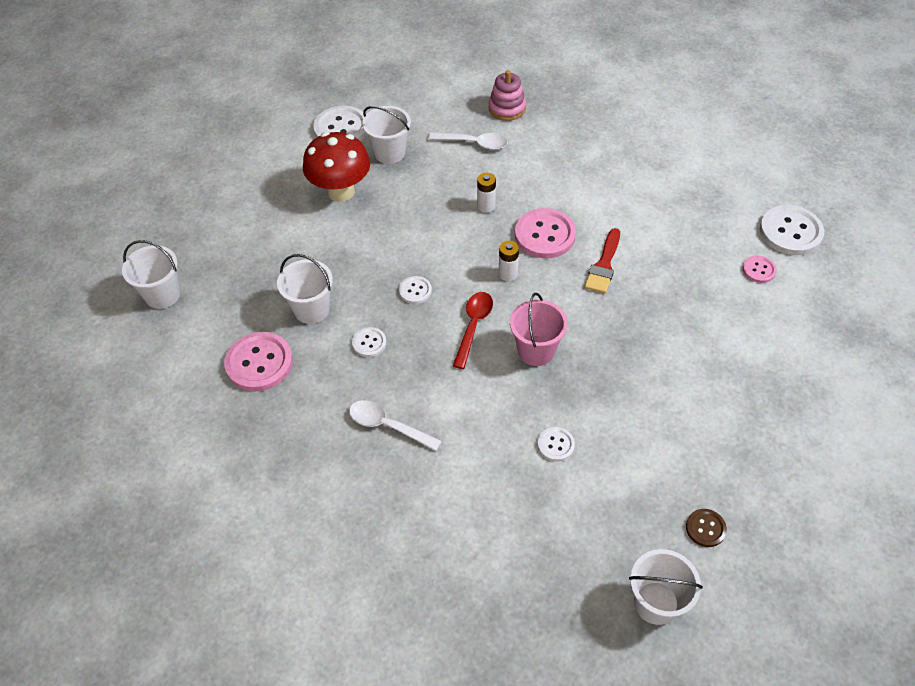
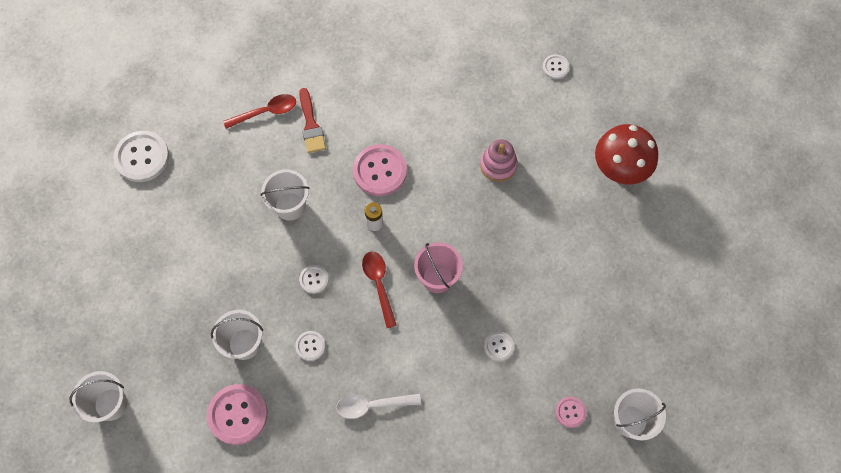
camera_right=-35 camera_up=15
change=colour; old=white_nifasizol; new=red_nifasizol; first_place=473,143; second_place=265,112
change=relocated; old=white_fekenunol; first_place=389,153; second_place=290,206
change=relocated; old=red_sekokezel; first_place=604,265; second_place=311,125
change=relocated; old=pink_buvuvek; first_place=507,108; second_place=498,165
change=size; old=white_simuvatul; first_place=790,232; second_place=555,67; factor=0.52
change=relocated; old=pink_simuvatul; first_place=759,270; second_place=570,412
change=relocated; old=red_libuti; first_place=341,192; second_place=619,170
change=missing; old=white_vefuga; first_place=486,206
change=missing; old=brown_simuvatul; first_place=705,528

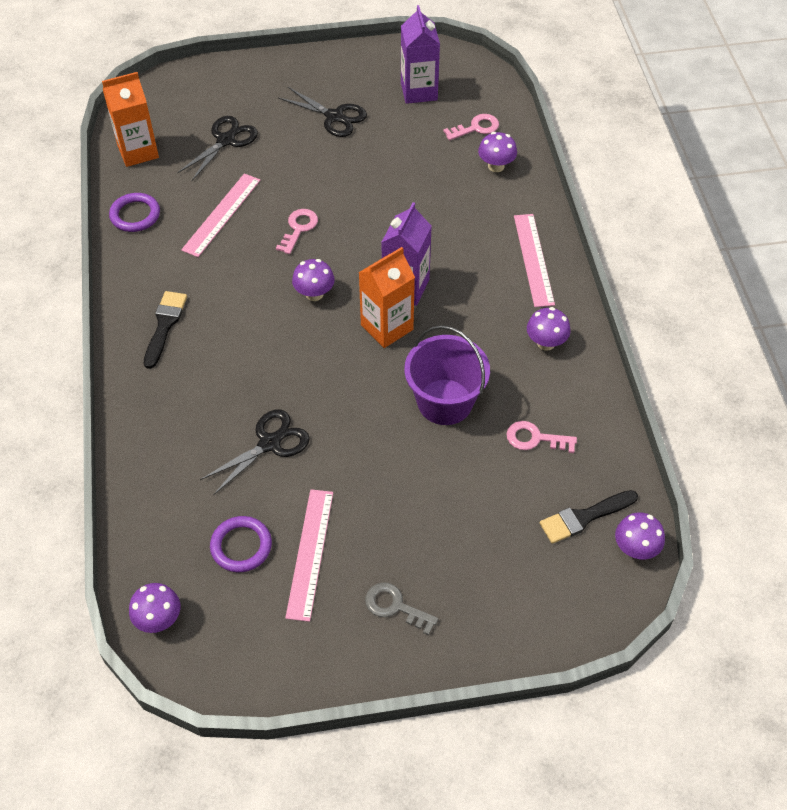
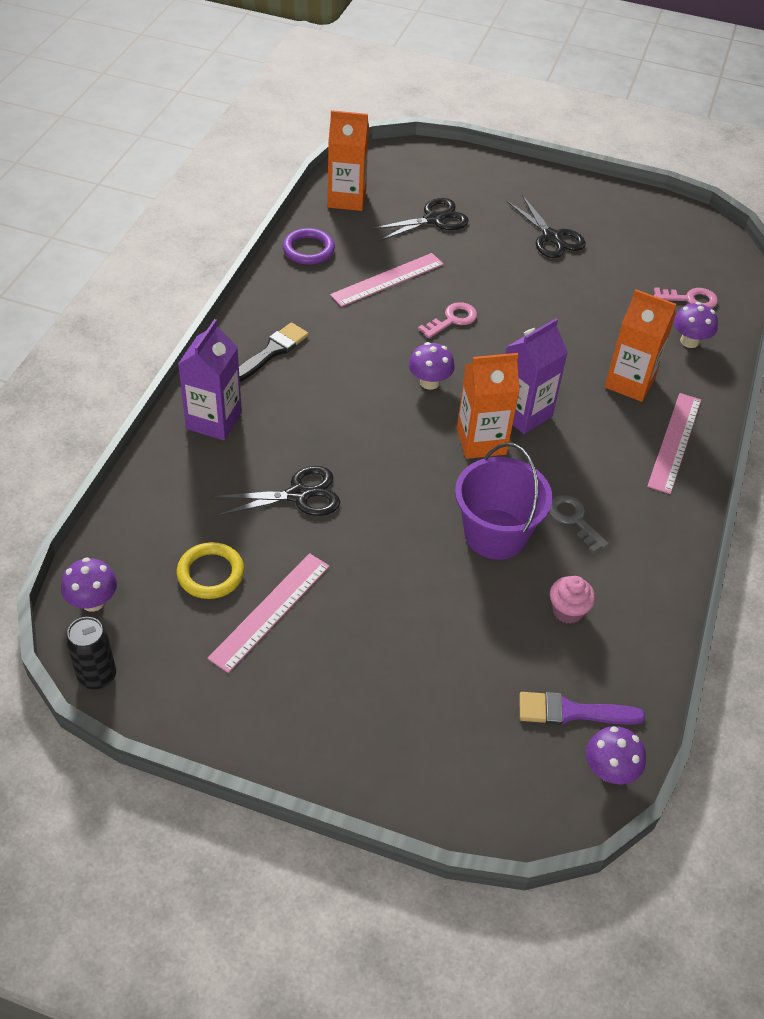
camera_right=25 camera_up=-5
change=appeared; new=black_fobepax; second_place=97,676
change=colour; old=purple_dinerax; new=yellow_dinerax; first_place=241,546; second_place=210,573
change=relocated; old=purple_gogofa; first_place=419,91; second_place=214,421
change=colour; old=black_sekokezel; new=purple_sekokezel; first_place=584,517; second_place=572,712
change=relocated; old=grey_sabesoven; first_place=395,606; second_place=573,519
change=exchanged; old=pink_sabesoven; new=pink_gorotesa; first_place=535,438; second_place=567,611
change=appeared; new=orange_gogofa; second_place=630,382
change=missing; old=purple_libuti; first_place=546,343

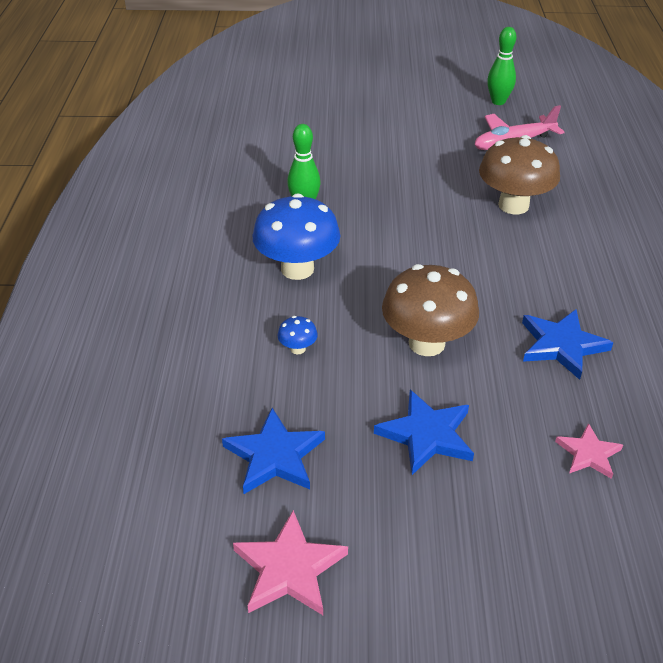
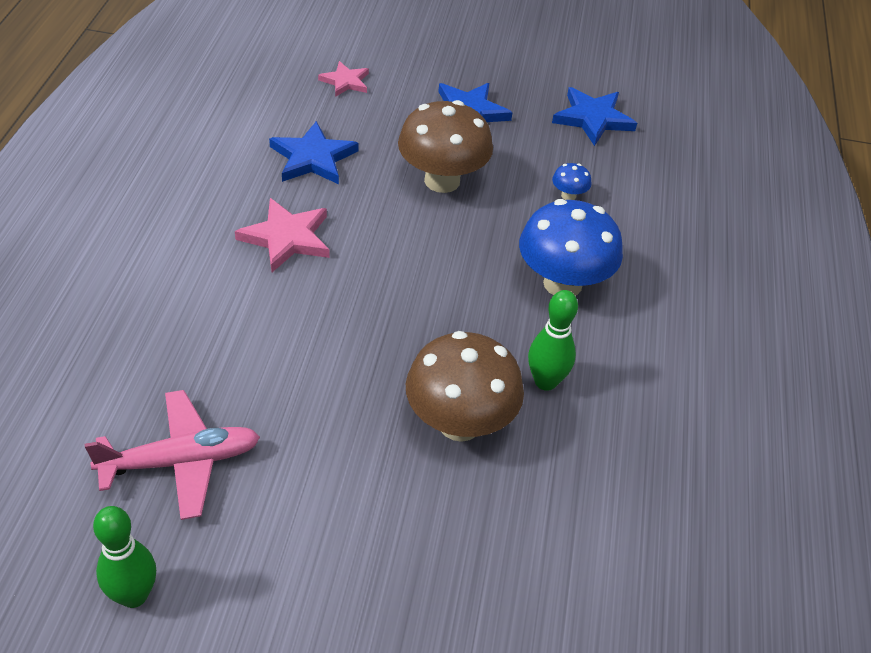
camera_right=-175 camera_up=5
change=relocated; old=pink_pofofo; first_place=289,568; second_place=287,238
change=relocated; old=brown_libuti; first_place=513,205; second_place=459,423

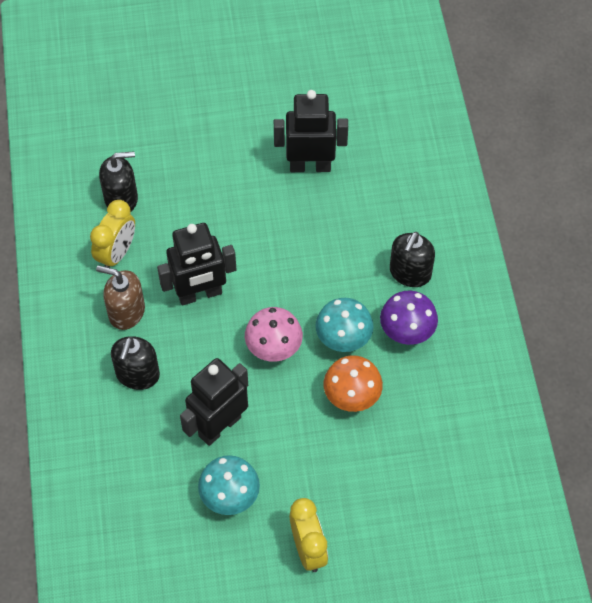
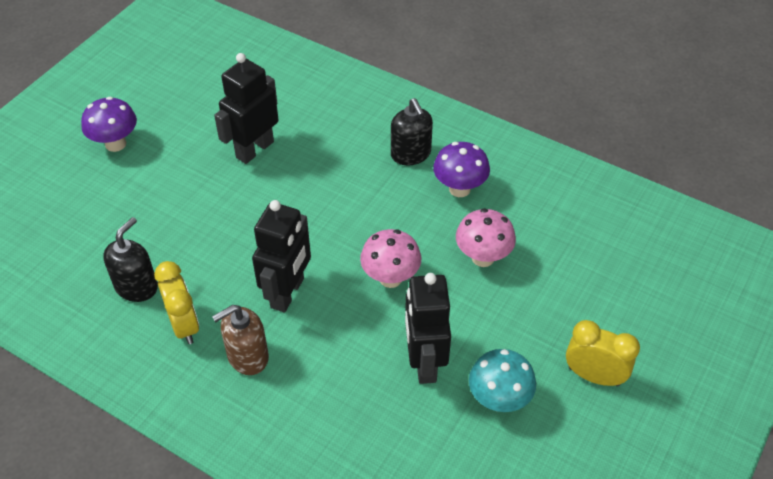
camera_right=-50 camera_up=-10
change=appeared; new=purple_libuti; second_place=115,144
change=colour; old=orange_libuti; new=pink_libuti; first_place=351,398; second_place=483,257
change=missing; old=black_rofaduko; first_place=137,375
change=missing; old=turquoise_libuti; first_place=343,340

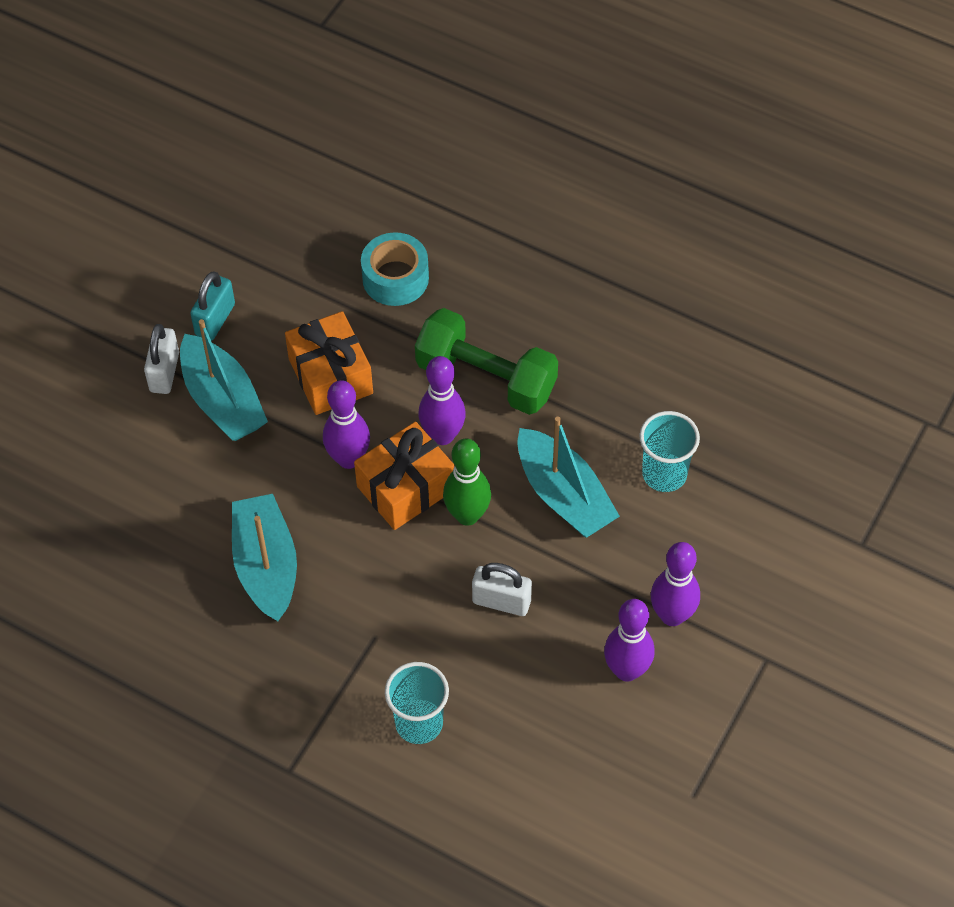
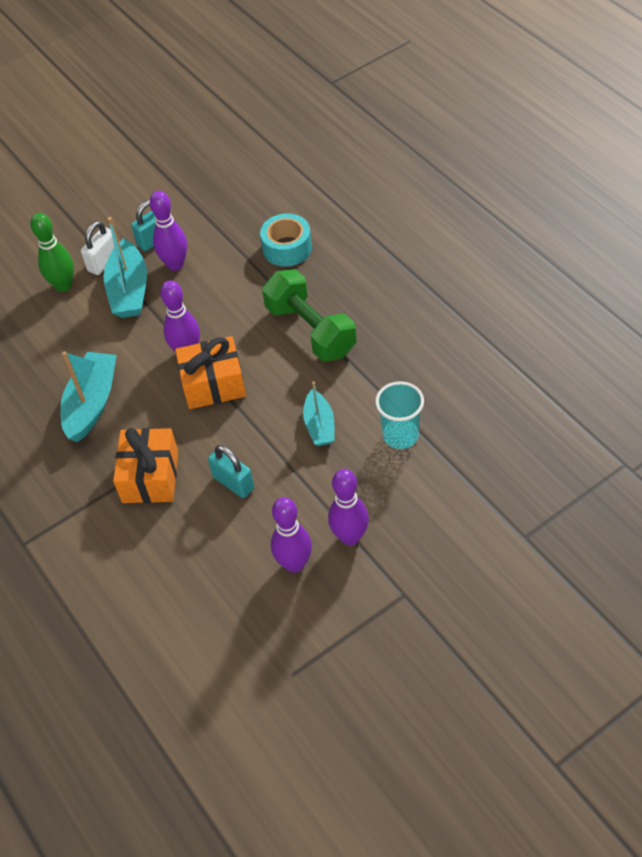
camera_right=30 camera_up=-5
change=relocated; old=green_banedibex; first_place=467,515; second_place=63,285
change=relocated; old=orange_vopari; first_place=330,376; second_place=150,476
change=relocated; old=purple_banedibex; first_place=442,435; second_place=175,264
change=colour; old=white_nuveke; new=turquoise_nuveke; first_place=501,601; second_place=233,483
change=size; old=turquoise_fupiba; first_place=564,495; second_place=319,425; factor=0.62
change=missing; old=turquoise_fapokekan; first_place=419,723

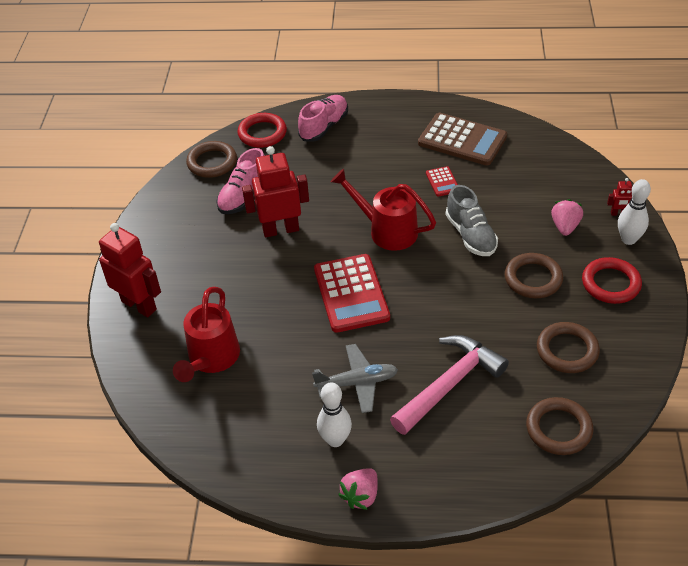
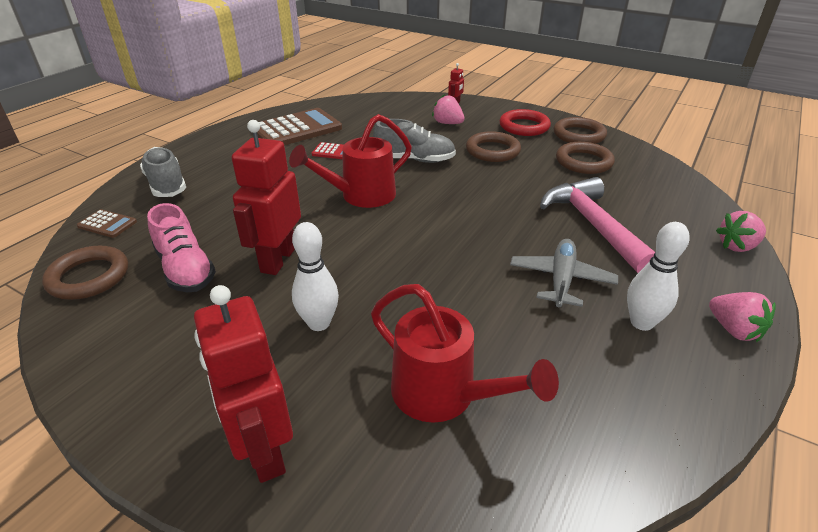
camera_right=-65 camera_up=-10
change=exchanged; old=red_dinerax; new=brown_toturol; first_place=262,133; second_place=107,224
change=colour; old=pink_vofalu; new=grey_vofalu; first_place=324,126; second_place=166,184
change=spun; old=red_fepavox; first_place=139,305; second_place=263,450; degrees=-90
change=relocated; old=white_banedibex; first_place=628,239; second_place=319,323
change=relocated; old=brown_dinerax; first_place=558,429; second_place=579,135
change=appeared; new=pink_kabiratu; second_place=737,246
change=missing; old=red_toturol; first_place=351,293

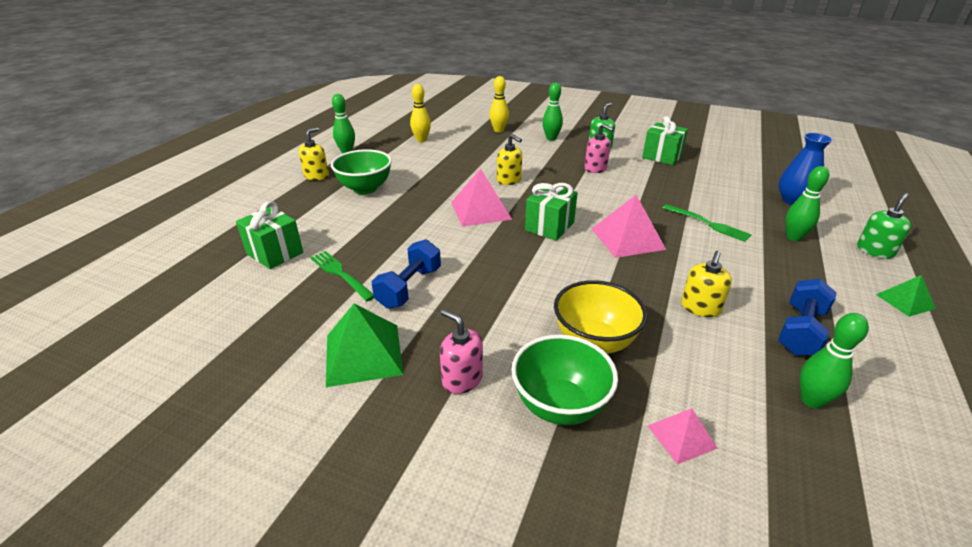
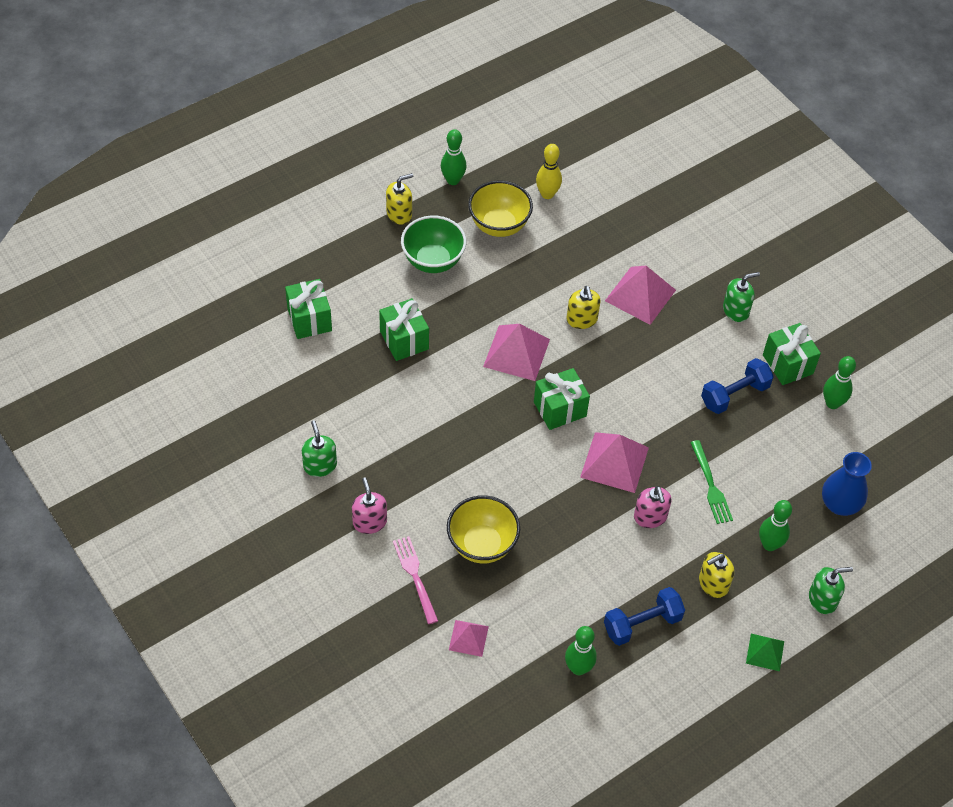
camera_right=30 camera_up=20
change=exchanged; old=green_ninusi; new=green_rofaduko; first_place=363,354; second_place=320,465
change=appeared; new=green_vopari; second_place=404,340
change=exchanged; old=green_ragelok; new=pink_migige; first_place=560,405; second_place=415,576
change=appeared; new=yellow_ragelok; second_place=499,225
change=appeared; new=pink_ninusi; second_place=640,295
change=relocated; old=pink_rofaduko; first_place=595,168; second_place=650,517
change=relocated; old=yellow_rofaduko; first_place=700,308; second_place=713,584
change=relocated; old=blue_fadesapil; first_place=409,287; second_place=734,395
change=relocated; old=green_banedibex; first_place=551,138; second_place=832,403
change=missing; old=green_migige; first_place=340,274
change=missing; old=yellow_banedibex; first_place=499,130

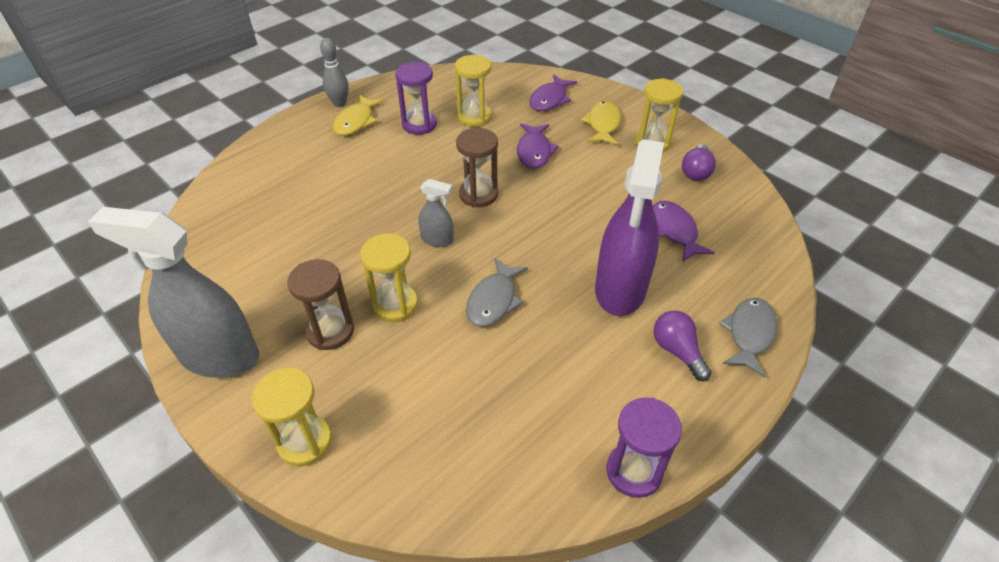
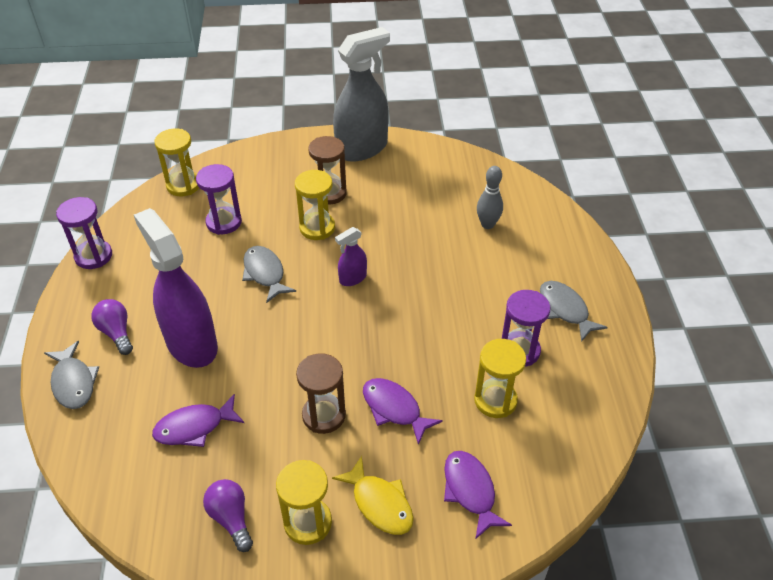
camera_right=130 camera_up=0
change=spun; old=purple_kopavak; first_place=677,351; second_place=116,333; degrees=-135
change=spun; old=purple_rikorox; first_place=674,231; second_place=194,427; degrees=135
change=relocated; old=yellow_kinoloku; first_place=305,442; second_place=183,185
change=appeared; new=purple_kinoloku; second_place=224,222
change=relocated; old=brown_kinoloku; first_place=478,195; second_place=324,415
change=colour; old=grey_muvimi; new=purple_muvimi; first_place=437,240; second_place=352,278
change=relocated; old=grey_banedibex; first_place=339,103; second_place=487,224
change=colour; old=yellow_rikorox; new=grey_rikorox; first_place=356,121; second_place=565,310

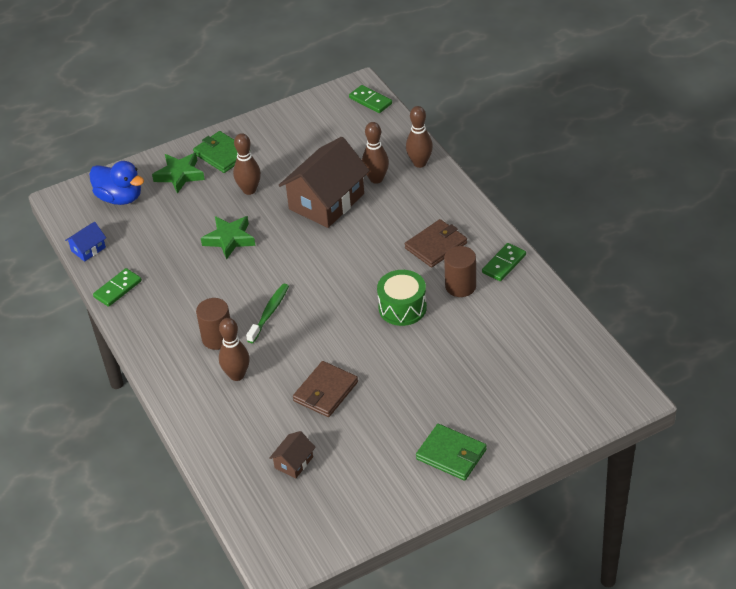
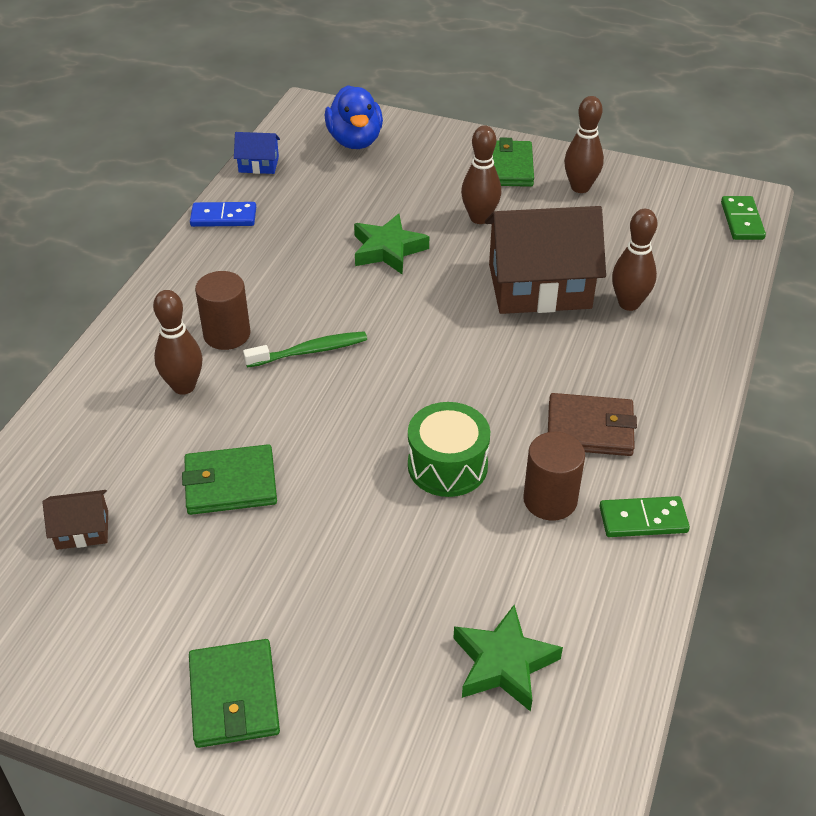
camera_right=45 camera_up=0
change=colour; old=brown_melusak; new=green_melusak; first_place=325,391; second_place=230,483
change=colour; old=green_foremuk; new=blue_foremuk; first_place=117,289; second_place=223,217
change=relocated; old=green_pofofo; first_place=179,175; second_place=504,663
change=relocated; old=brown_banedibex; first_place=420,163; second_place=580,187

